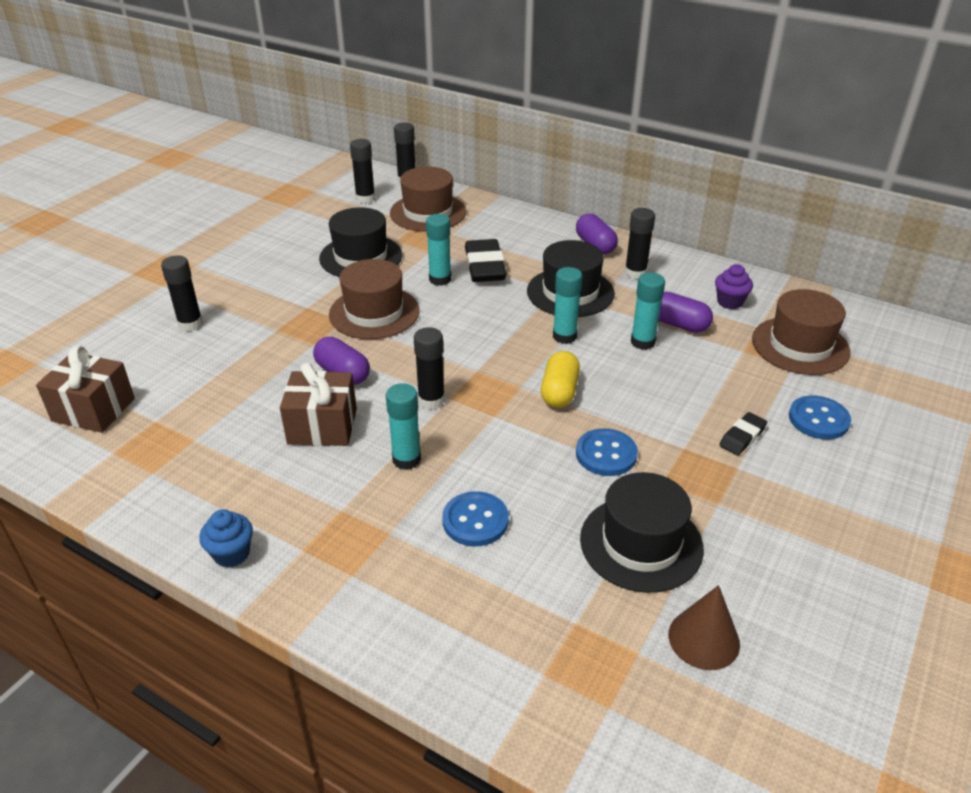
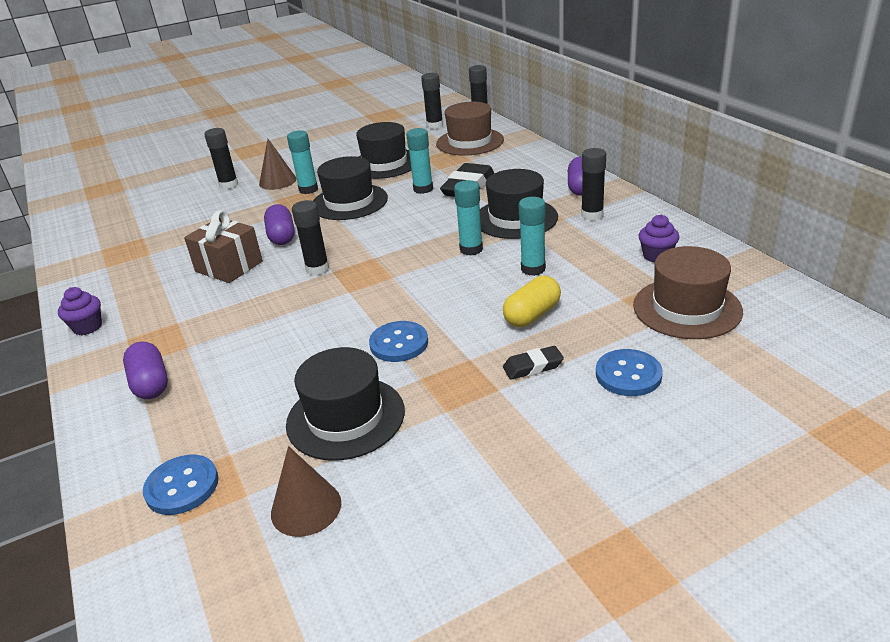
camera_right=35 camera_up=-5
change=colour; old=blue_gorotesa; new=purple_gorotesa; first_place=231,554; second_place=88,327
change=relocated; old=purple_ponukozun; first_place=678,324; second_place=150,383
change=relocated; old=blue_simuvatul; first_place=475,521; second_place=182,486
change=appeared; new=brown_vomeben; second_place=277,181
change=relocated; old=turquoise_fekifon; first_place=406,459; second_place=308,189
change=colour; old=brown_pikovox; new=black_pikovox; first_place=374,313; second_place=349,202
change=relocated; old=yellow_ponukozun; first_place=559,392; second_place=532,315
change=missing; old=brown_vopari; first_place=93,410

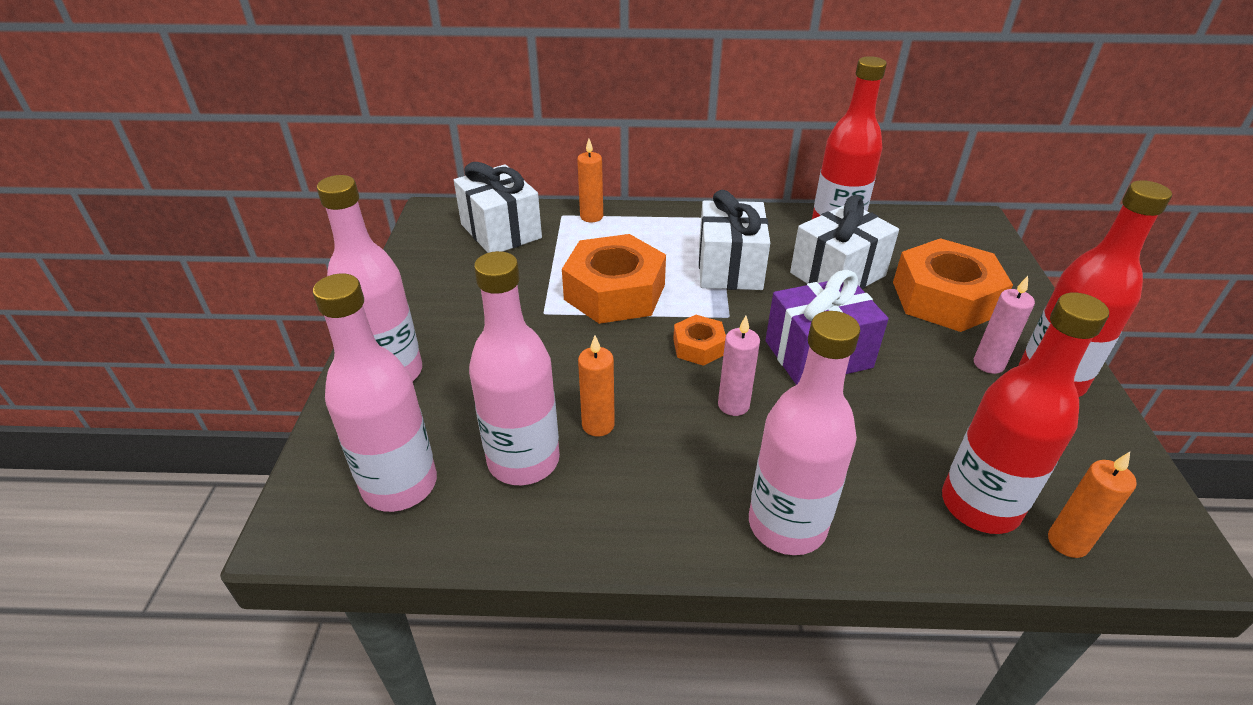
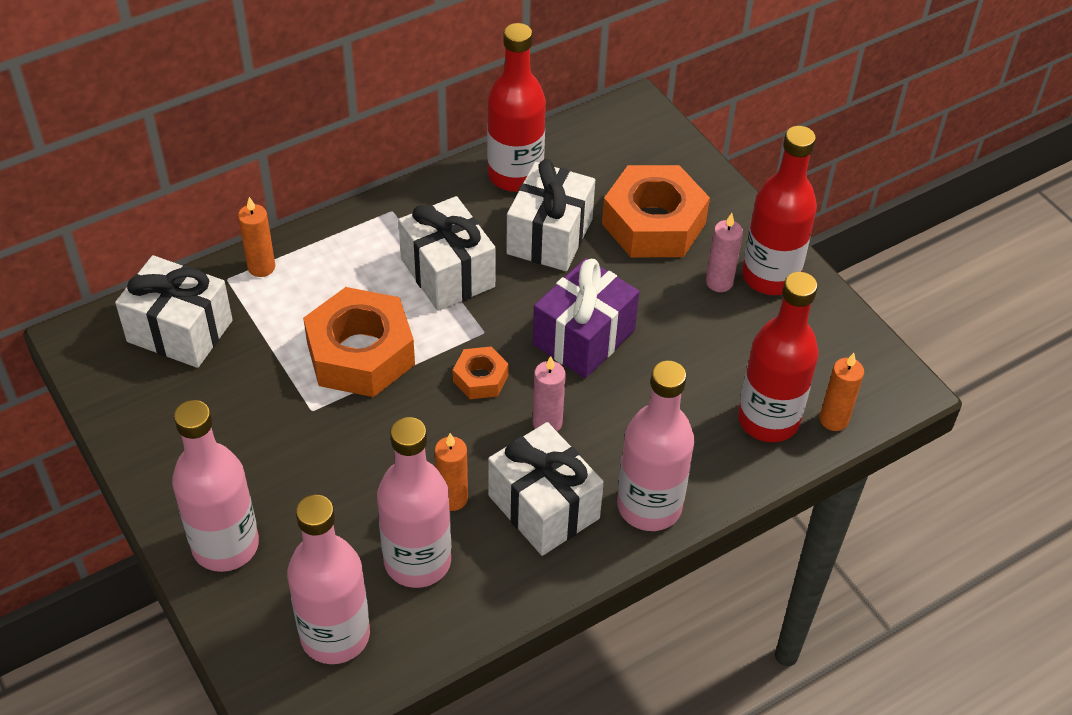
camera_right=-35 camera_up=10
change=appeared; new=white_vopari; second_place=543,507

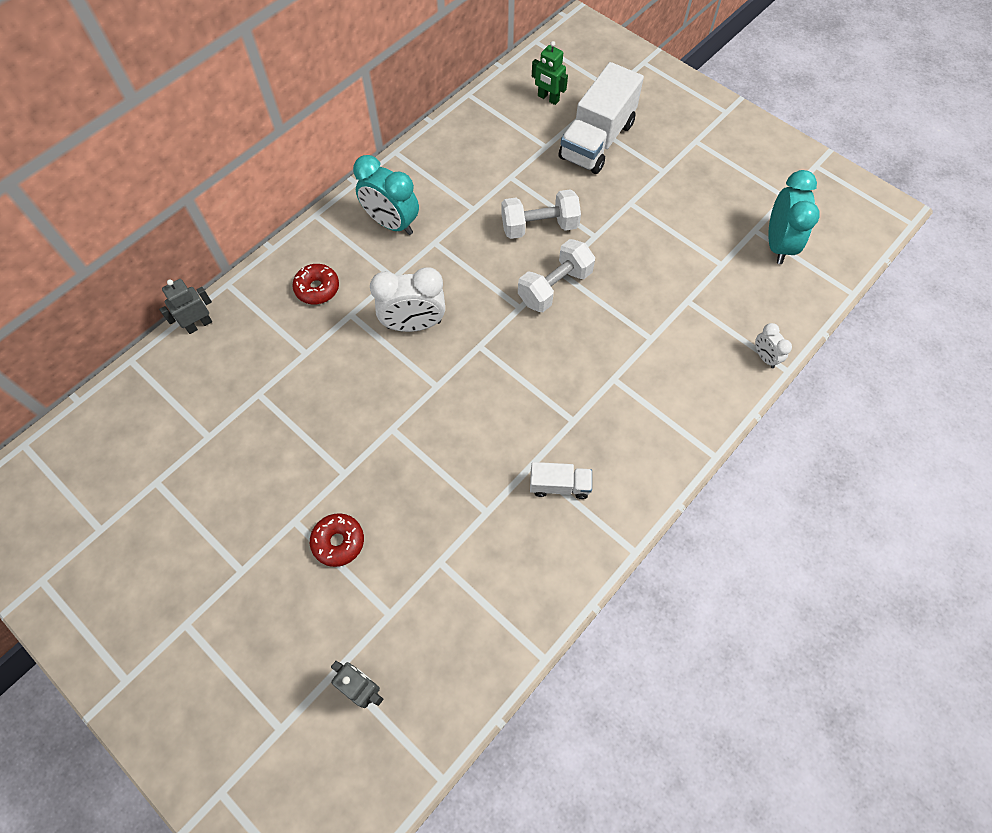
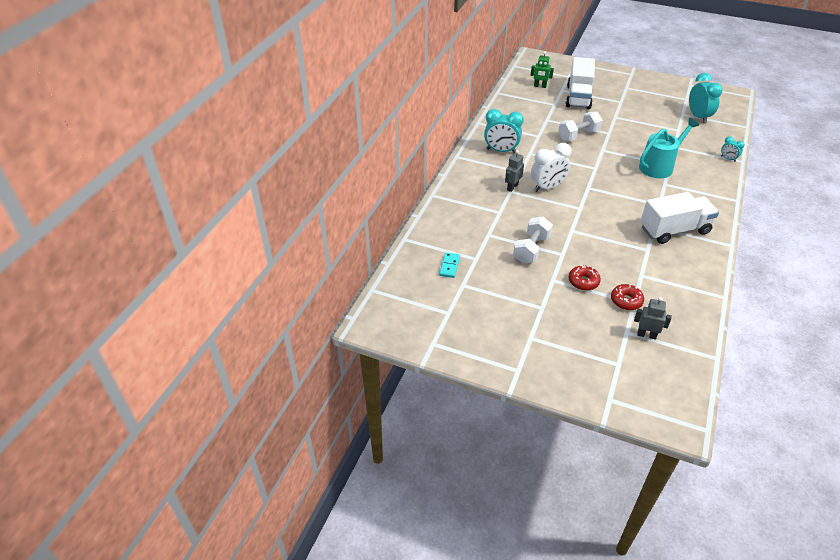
camera_right=-20 camera_up=-20
change=appeared; new=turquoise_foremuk; second_place=449,266
change=relocated; old=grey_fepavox; first_place=199,325; second_place=512,187
change=relocated; old=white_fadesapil; first_place=554,287; second_place=531,249
change=relocated; old=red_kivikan; first_place=317,288; second_place=626,301
change=appeared; new=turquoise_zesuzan; second_place=659,166
change=size; old=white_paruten; first_place=559,485; second_place=674,230; factor=2.03
change=colour; old=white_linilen; new=turquoise_linilen; first_place=764,357; second_place=728,159

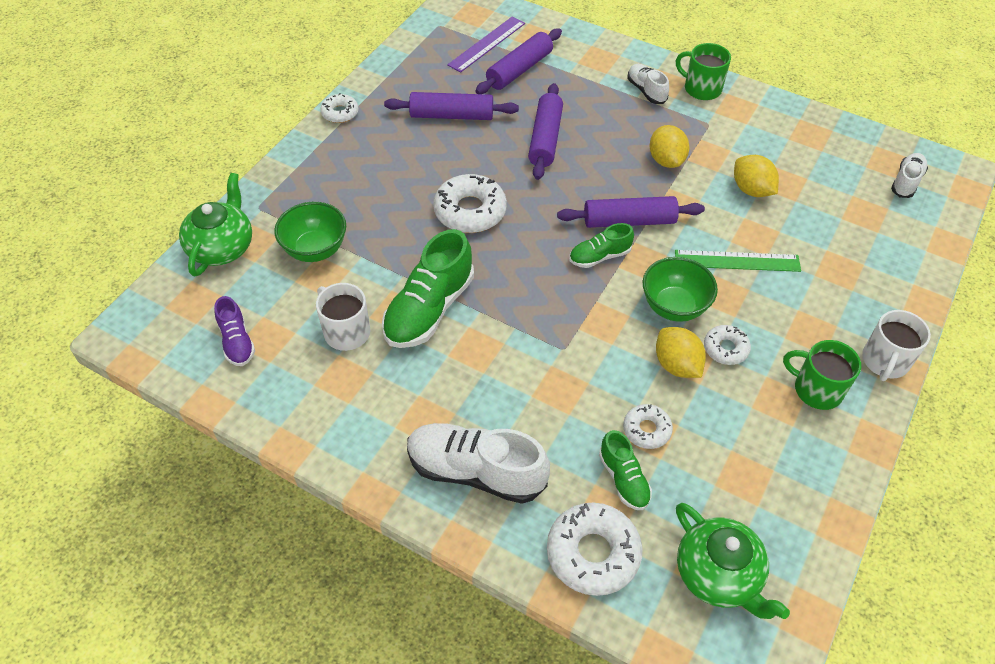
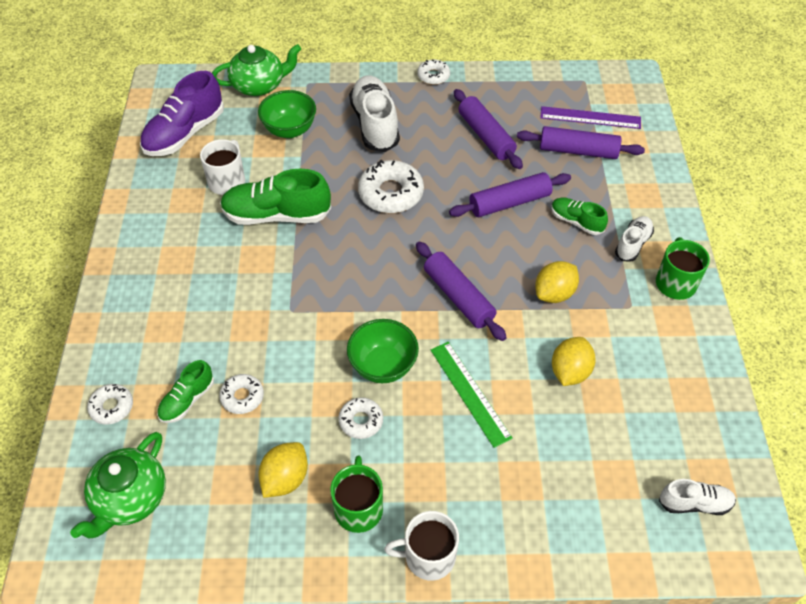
camera_right=60 camera_up=0
change=size; old=white_kivikan; first_place=593,553; second_place=112,407; factor=0.56
change=size; old=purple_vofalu; first_place=237,342; second_place=185,134; factor=1.83
change=relocated; old=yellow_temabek; first_place=676,365; second_place=285,479
change=relocated; old=white_vofalu; first_place=475,471; second_place=375,124
change=relocated; old=green_vofalu; first_place=599,256; second_place=576,222

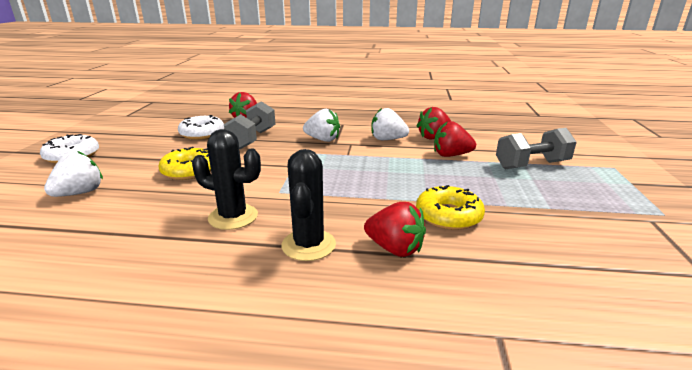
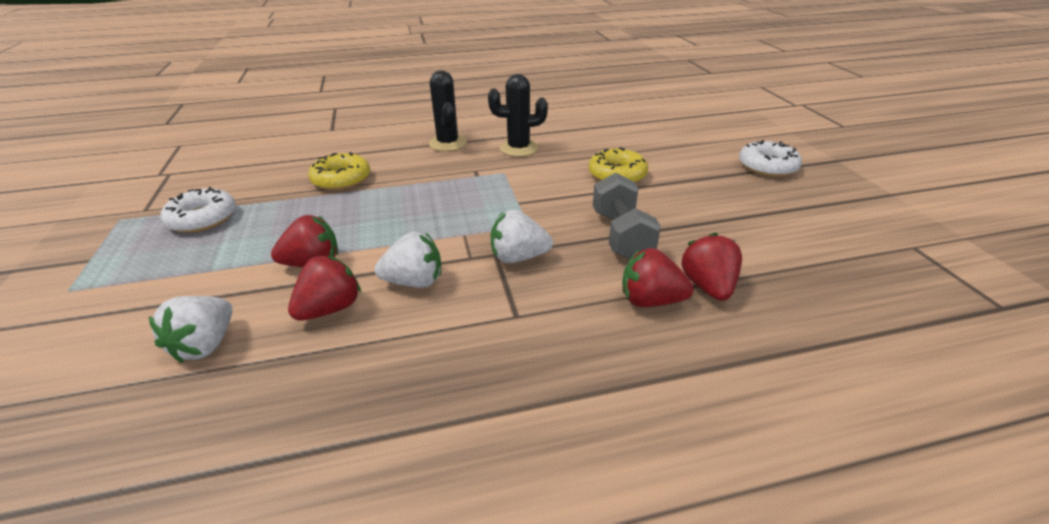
camera_right=160 camera_up=10
change=relocated; old=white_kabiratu; first_place=80,193; second_place=206,345
change=relocated; old=white_kivikan; first_place=202,134; second_place=203,219
change=relocated; old=red_kabiratu; first_place=395,249; second_place=650,300
change=missing; old=grey_fadesapil; first_place=531,165

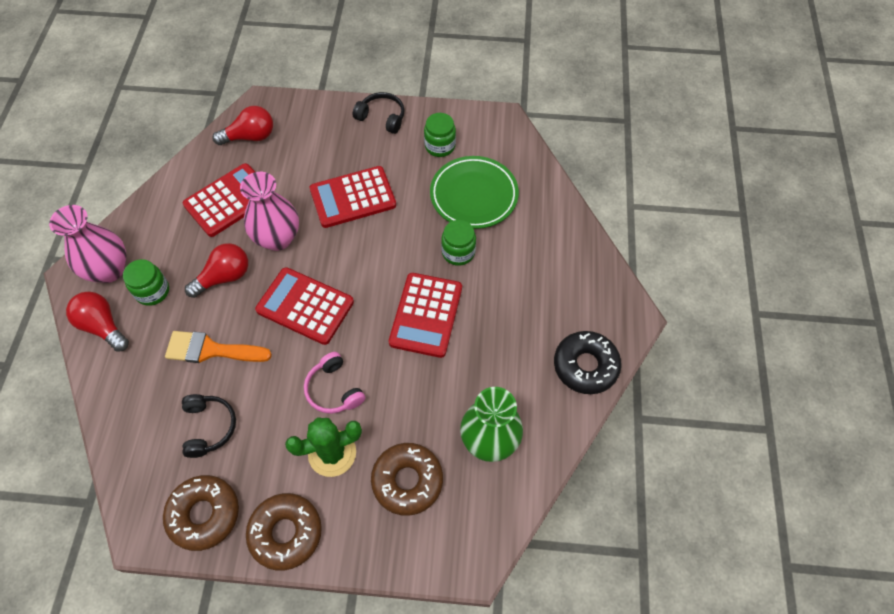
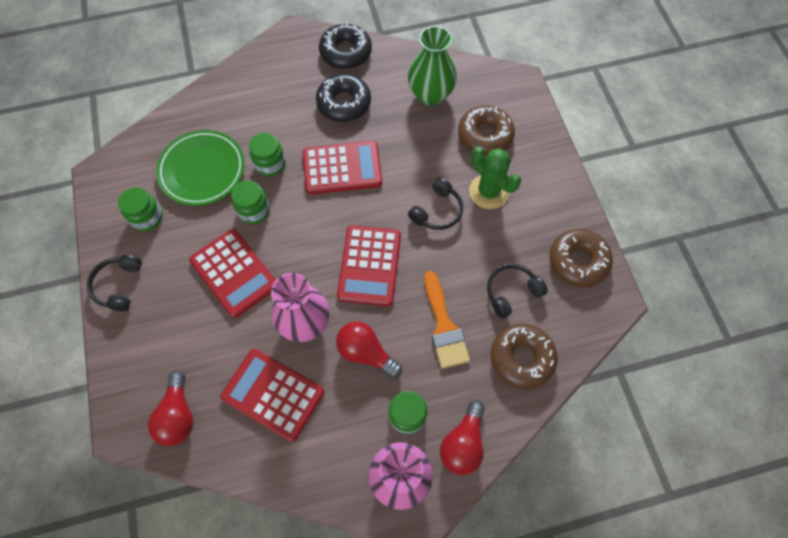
camera_right=-110 camera_up=5
change=spun; old=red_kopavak; first_place=250,137; second_place=178,415; degrees=-150
change=appeared; new=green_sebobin; second_place=254,210
change=appeared; new=black_kivikan; second_place=344,103
change=colour; old=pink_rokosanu; new=black_rokosanu; first_place=334,389; second_place=437,211
change=relocated; old=brown_kivikan; first_place=286,533; second_place=521,358

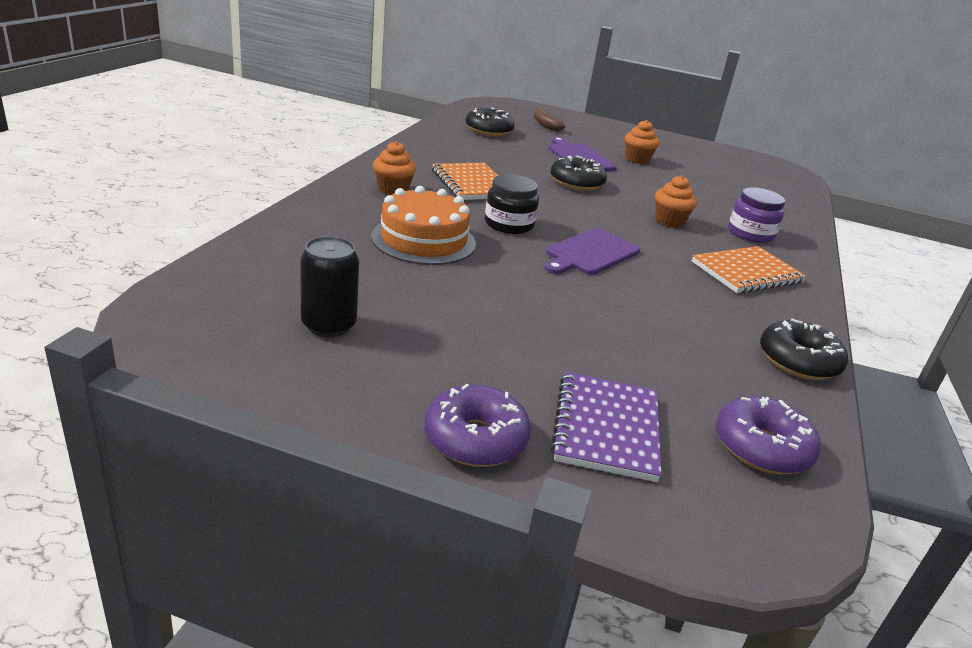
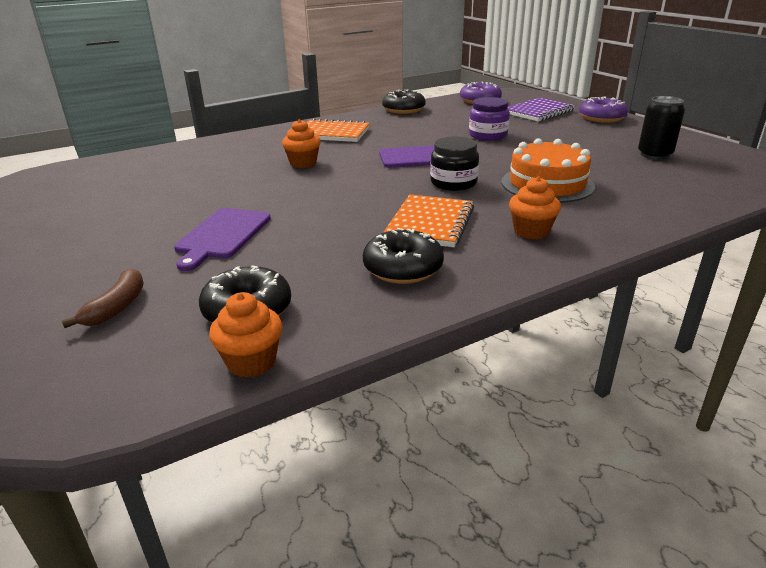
camera_right=-135 camera_up=0
change=relocated; old=orange_gorotesa; first_place=637,159; second_place=251,362
change=relocated; old=black_kivikan; first_place=576,183; second_place=403,268
change=relocated; old=purple_sebobin; first_place=750,234; second_place=488,135

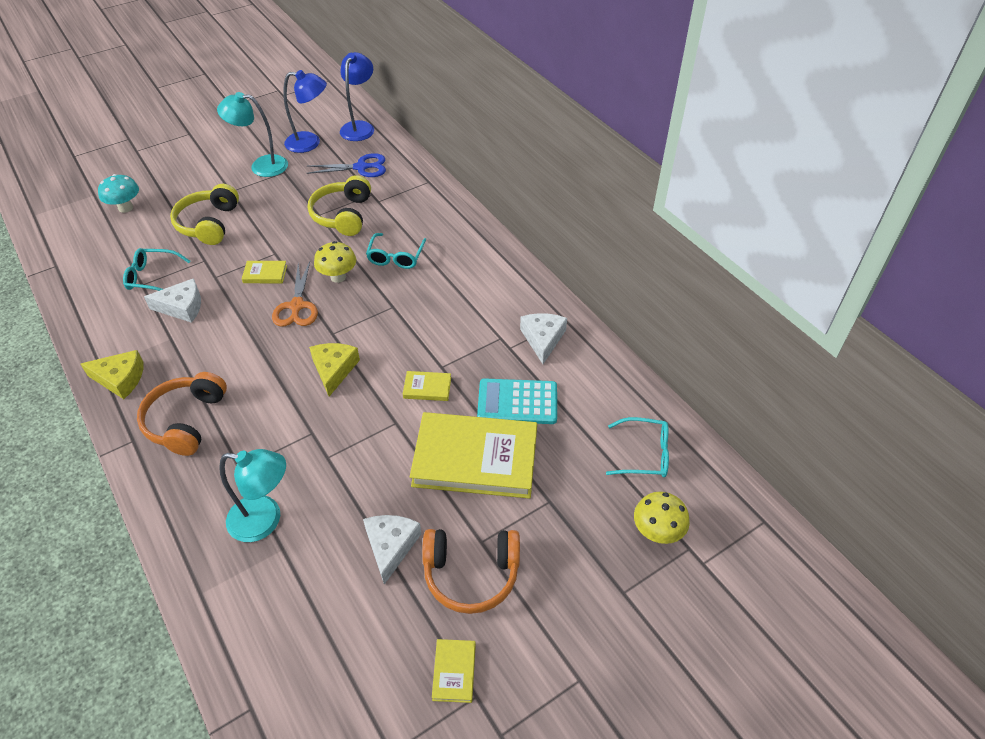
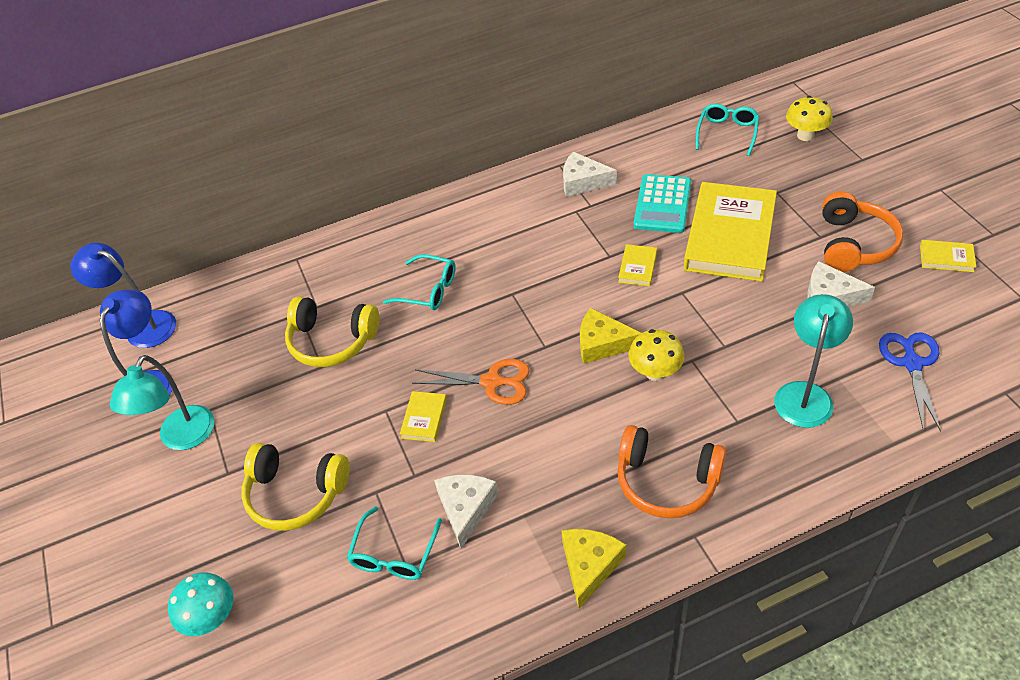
camera_right=-75 camera_up=0
change=relocated; old=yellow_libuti; first_place=338,277; second_place=655,372
change=relocated; old=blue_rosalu; first_place=361,167; second_place=912,364

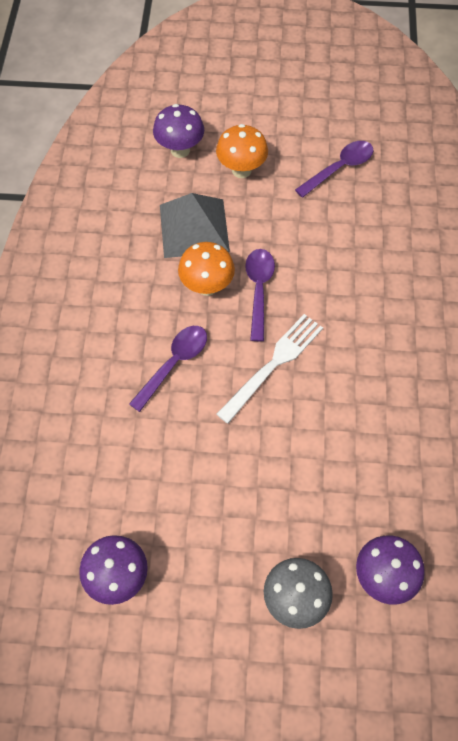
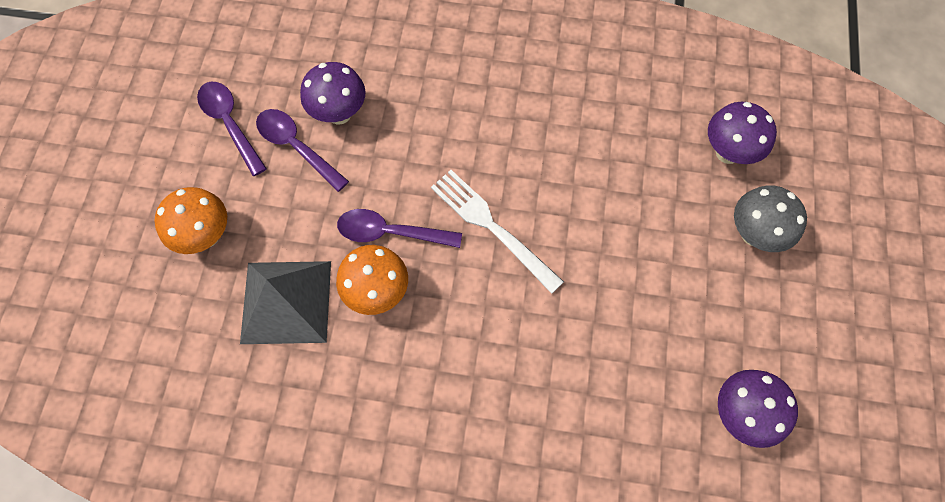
camera_right=-85 camera_up=5
change=relocated; old=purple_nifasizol; first_place=174,363; second_place=296,147
change=relocated; old=purple_libuti; first_place=180,150; second_place=339,114

